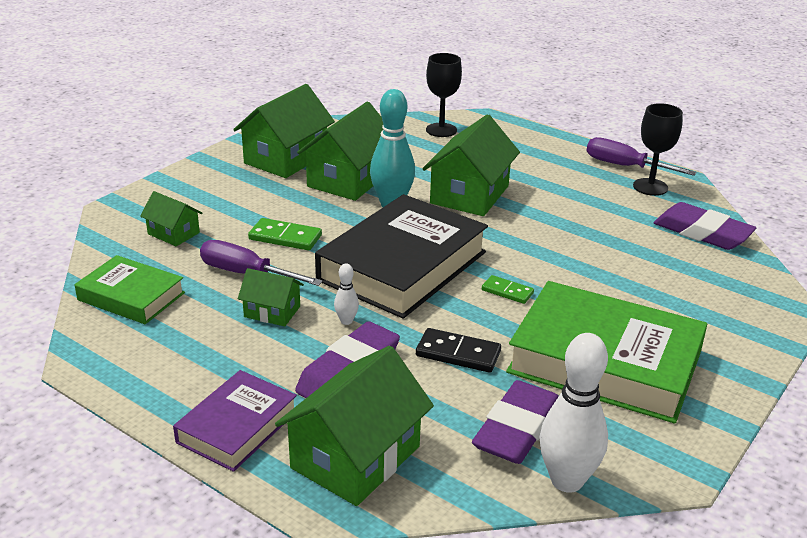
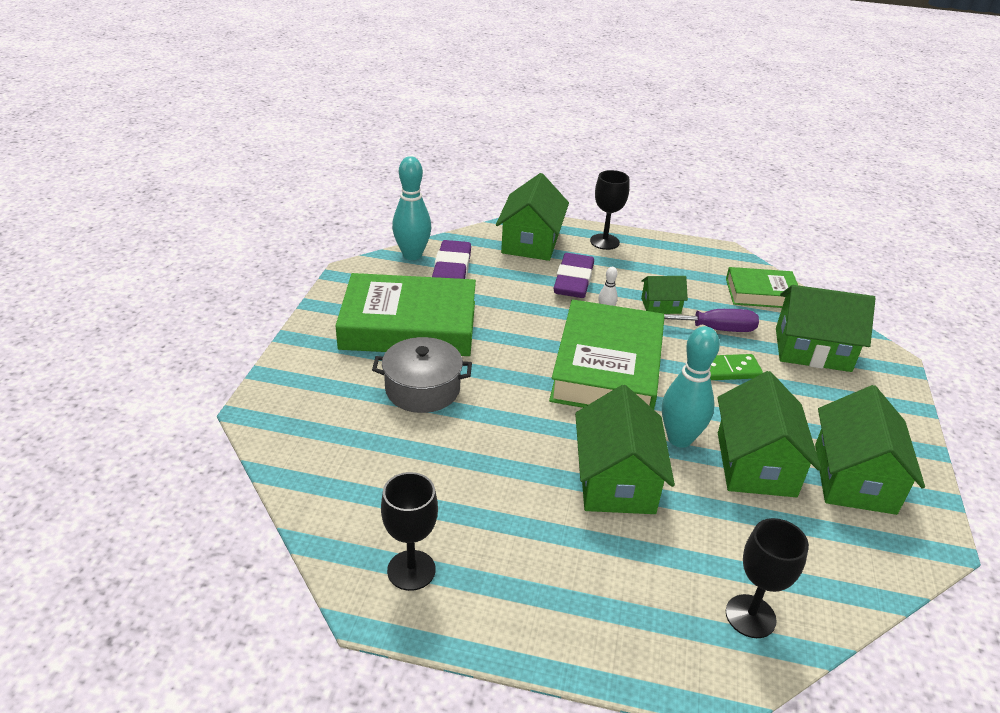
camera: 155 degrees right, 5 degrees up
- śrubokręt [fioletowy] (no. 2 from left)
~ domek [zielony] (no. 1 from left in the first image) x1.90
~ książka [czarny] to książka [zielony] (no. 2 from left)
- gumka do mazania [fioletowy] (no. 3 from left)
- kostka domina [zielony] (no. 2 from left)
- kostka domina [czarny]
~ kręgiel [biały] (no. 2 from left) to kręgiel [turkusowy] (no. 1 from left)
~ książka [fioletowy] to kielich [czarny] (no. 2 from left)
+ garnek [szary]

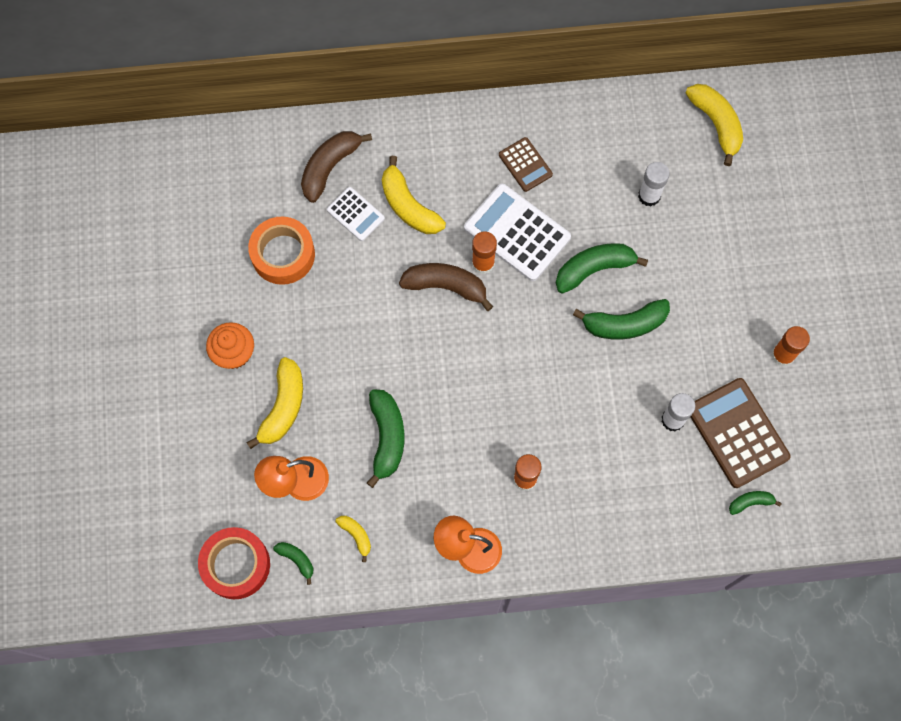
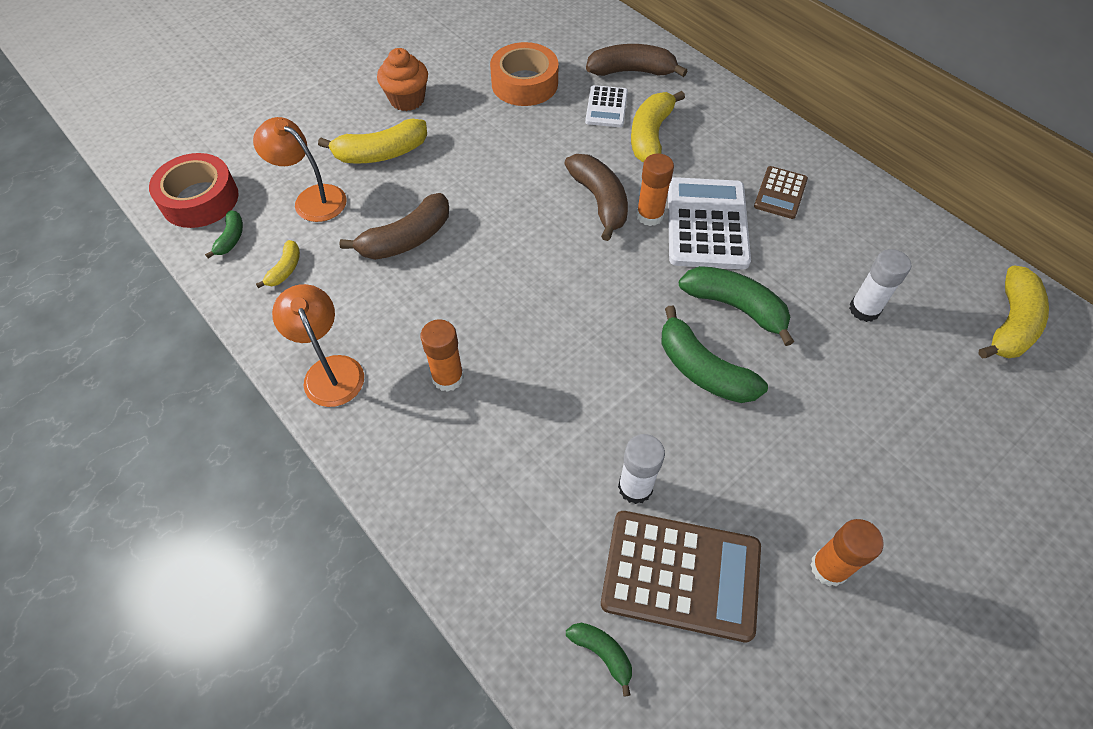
camera: 55 degrees right, 15 degrees down
~ kalkulator [brązowy] (no. 2 from left in the first image) 75 degrees clockwise
~ banan [zielony] (no. 2 from left) to banan [brązowy] (no. 1 from left)

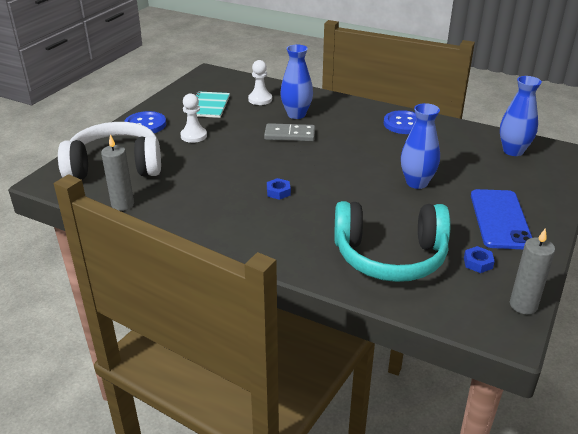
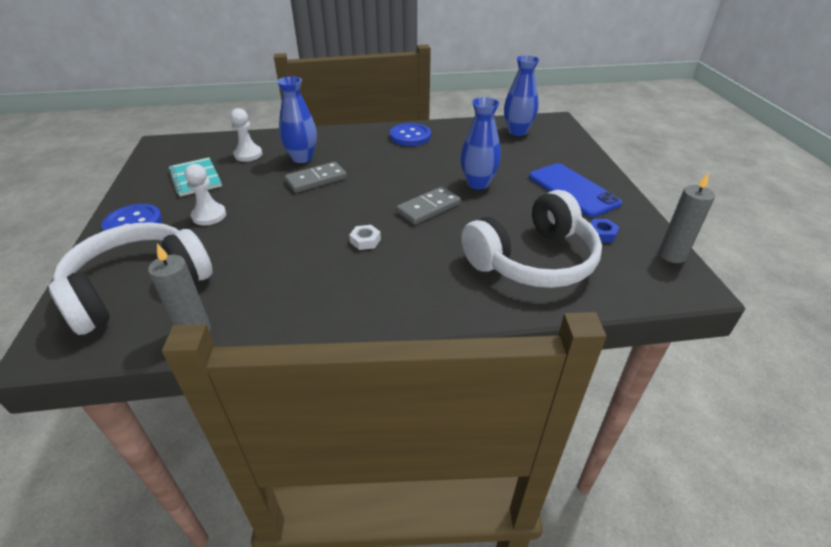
camera: 35 degrees left, 5 degrees up
~ nakrętka [niebieski] (no. 1 from left) to nakrętka [biały]
~ słuchawki [turkusowy] to słuchawki [biały] (no. 2 from left)
+ kostka domina [szary] (no. 2 from left)

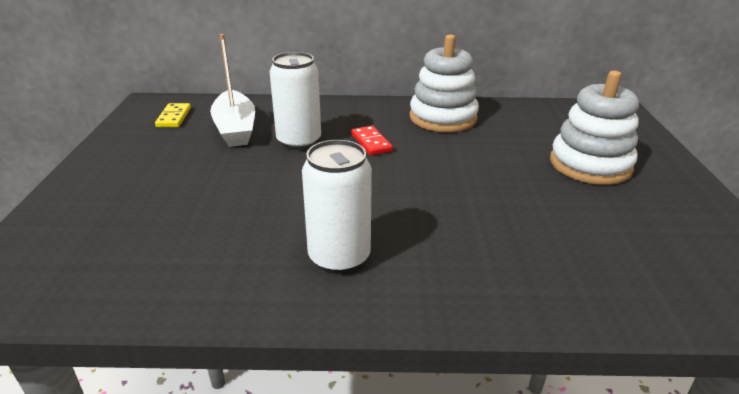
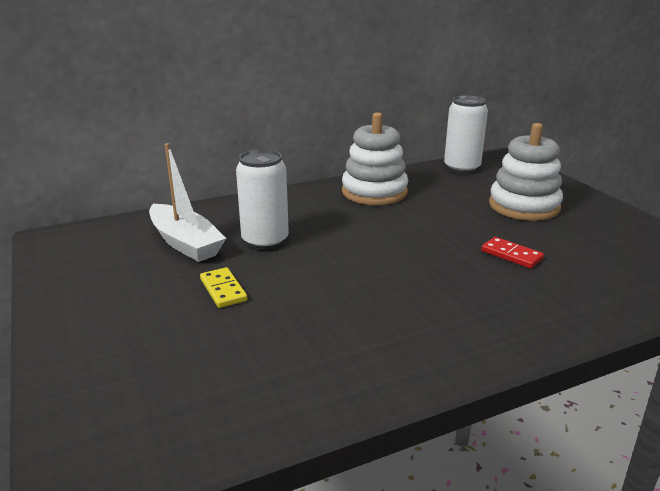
camera: 25 degrees left, 5 degrees down
~ kostka domina [żółty]
~ kostka domina [czerwony]
~ puszka [biały] (no. 2 from left)

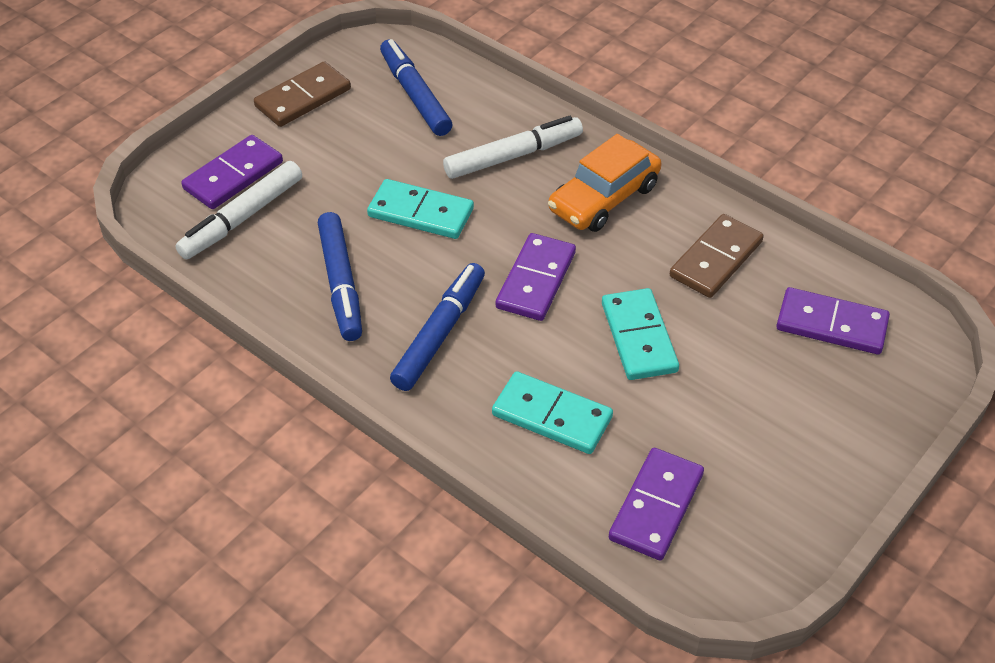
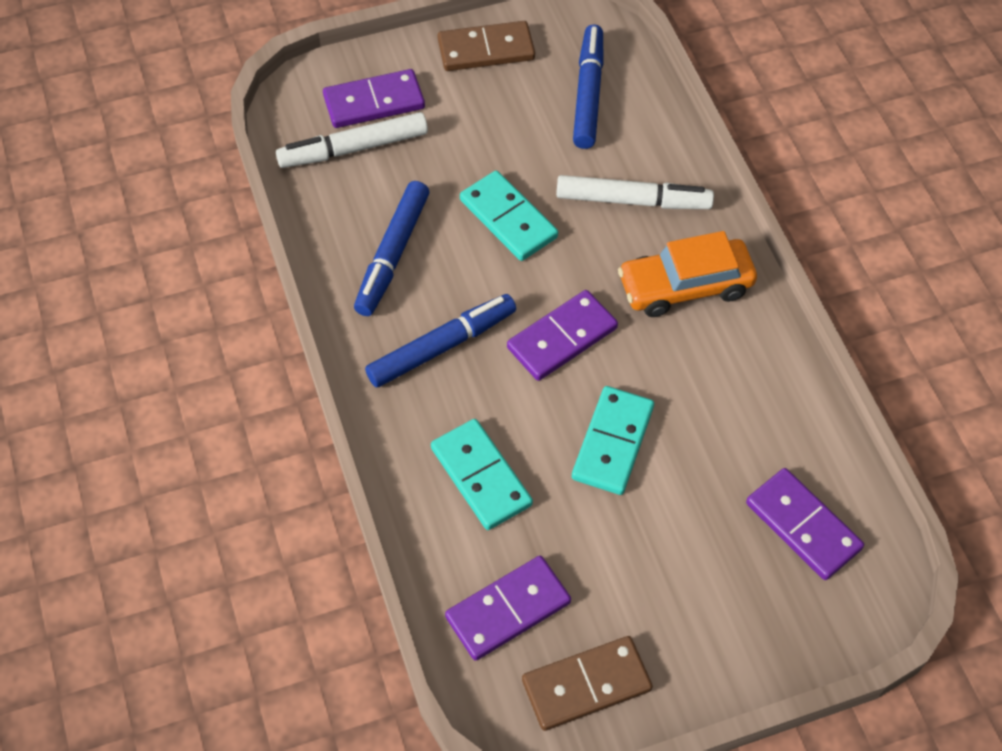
camera: 30 degrees right, 10 degrees up
~ kostka domina [brązowy] (no. 2 from left)

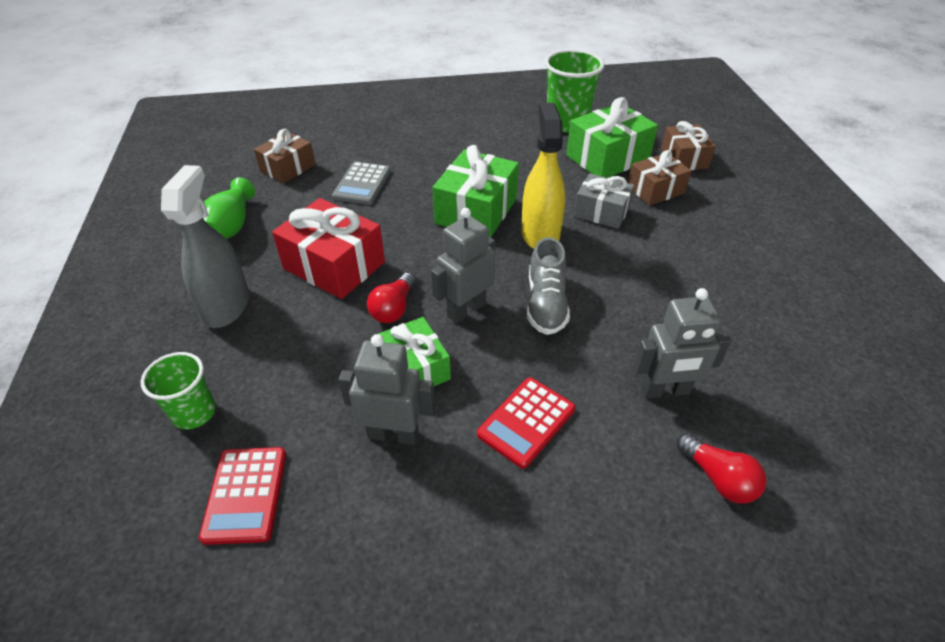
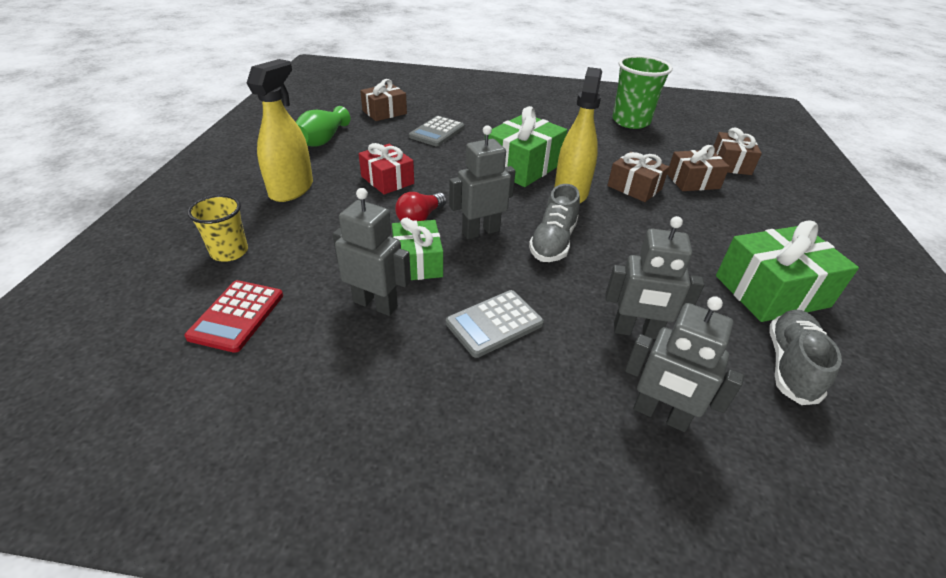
camera: 15 degrees right, 5 degrees down
~ prezent [zielony] (no. 3 from left)
~ spryskiwacz [szary] to spryskiwacz [żółty] (no. 1 from left)
~ prezent [szary] to prezent [brązowy] (no. 2 from left)
~ prezent [czerwony] x0.64
~ szklanka [zielony] (no. 1 from left) to szklanka [żółty]
~ kalkulator [czerwony] (no. 2 from left) to kalkulator [szary] (no. 2 from left)
~ żarówka [czerwony] (no. 2 from left) to robot [szary] (no. 4 from left)
+ but [szary] (no. 2 from left)

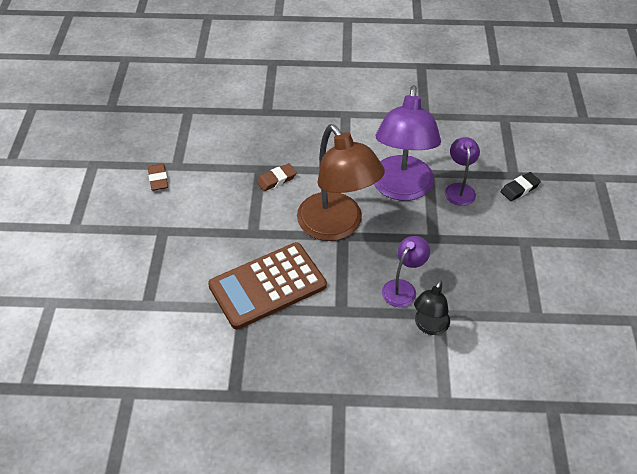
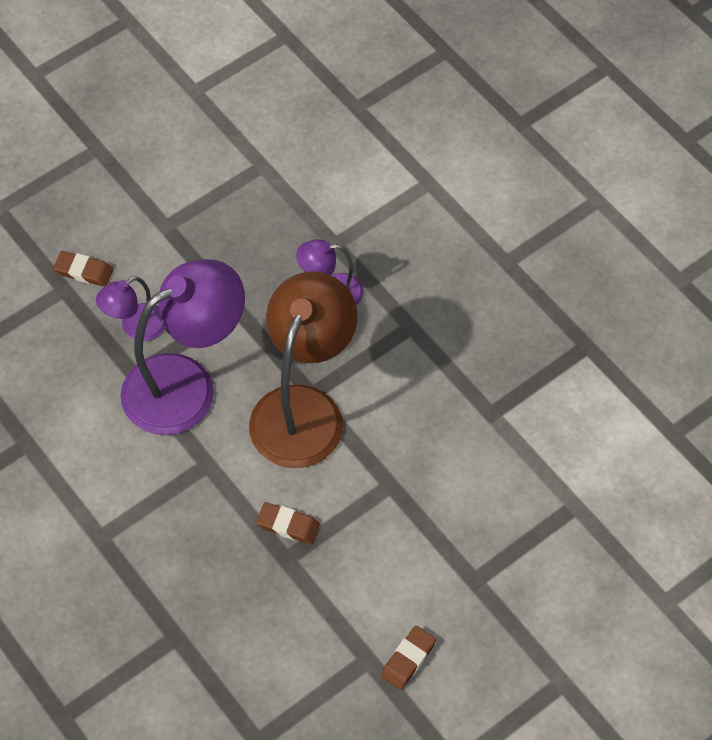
camera: 130 degrees left, 10 degrees up
~ gumka do mazania [czarny] to gumka do mazania [brązowy] (no. 1 from left)
- kalkulator [brązowy]
- lampka [czarny]

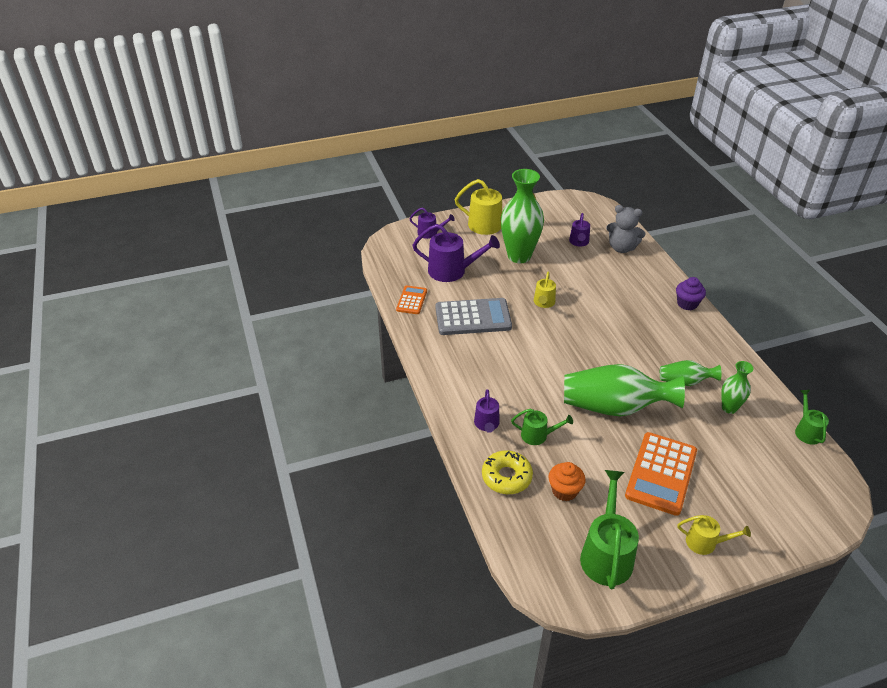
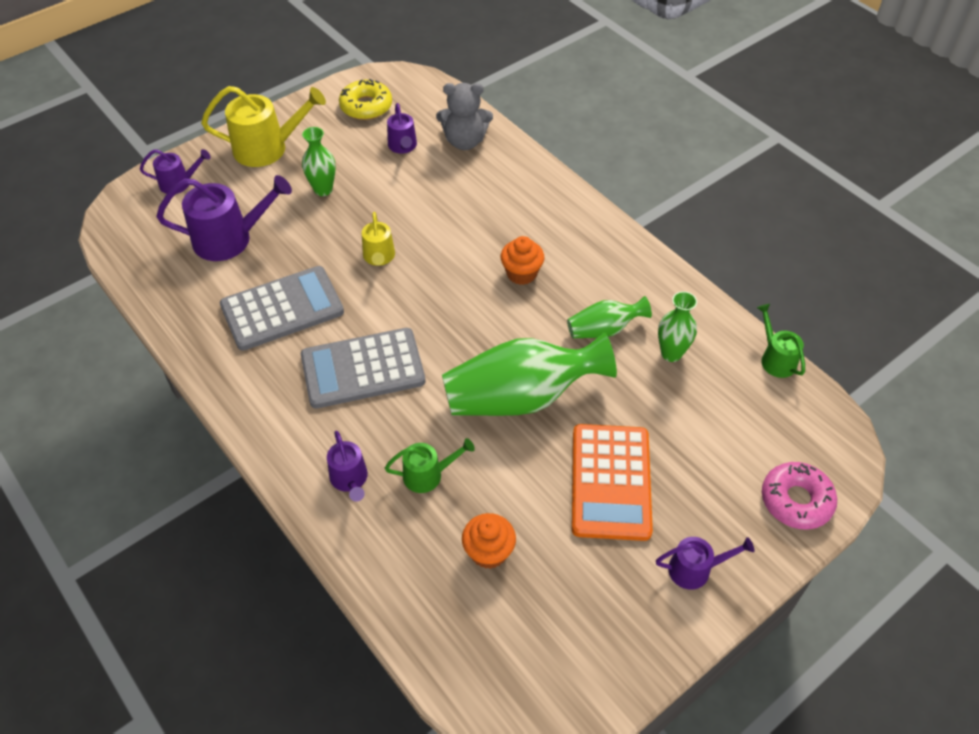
camera: 20 degrees left, 10 degrees up
~ wazon [zielony] (no. 1 from left) x0.52
- muffinka [fioletowy]
- kalkulator [pomarańczowy] (no. 1 from left)
~ donut [żółty]
- konewka [zielony] (no. 2 from left)
~ konewka [żółty] (no. 3 from left) to konewka [fioletowy] (no. 5 from left)
+ muffinka [pomarańczowy] (no. 2 from left)
+ kalkulator [szary] (no. 2 from left)
+ donut [różowy]

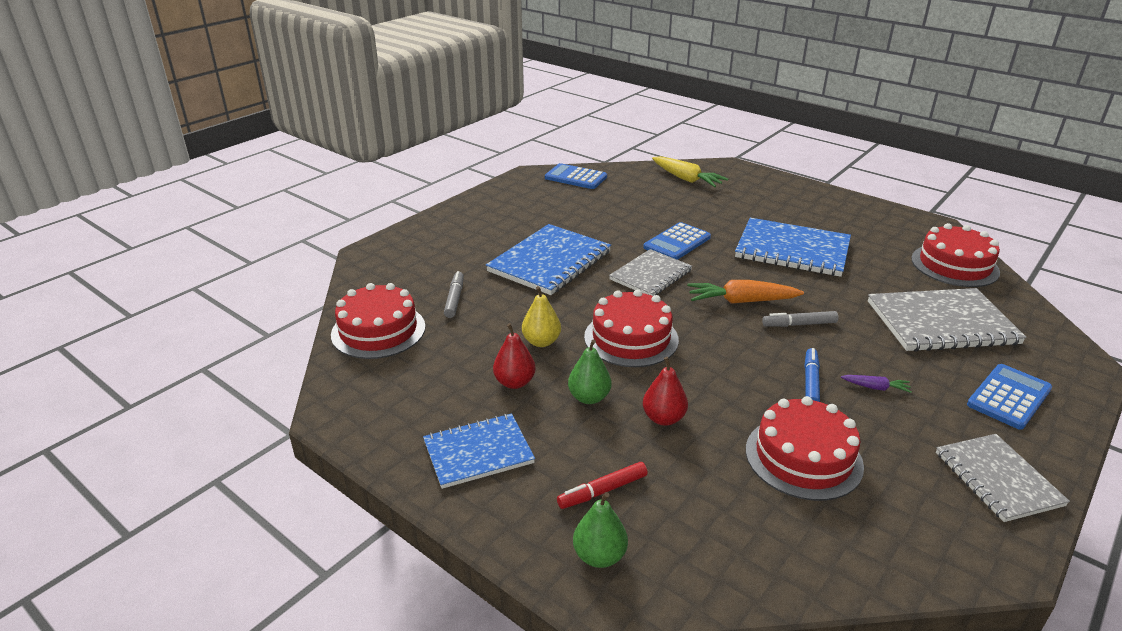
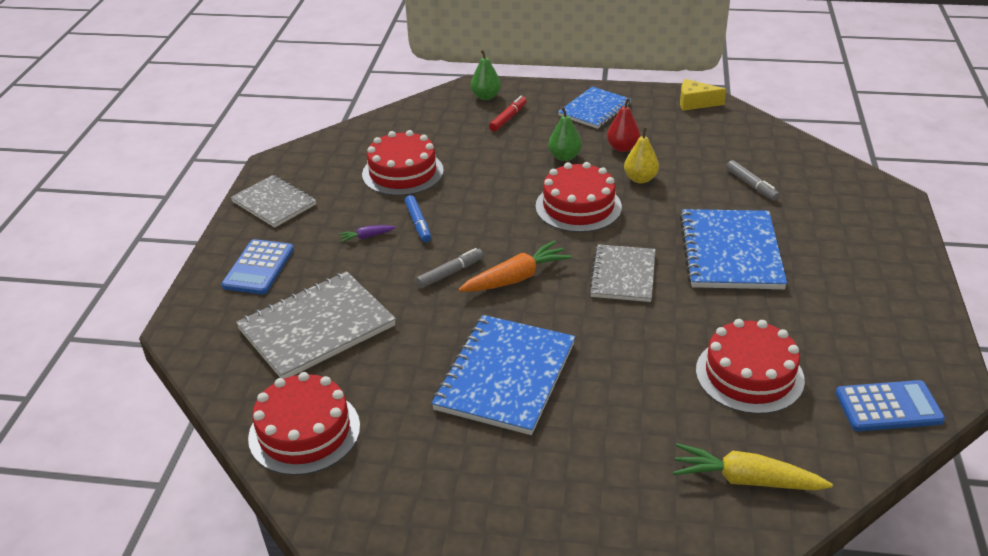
camera: 150 degrees right, 5 degrees up
~ zeszyt [niebieski] (no. 3 from left in the first image) 60 degrees counterclockwise
- kalkulator [niebieski] (no. 2 from left)
~ tort [czerwony] (no. 1 from left in the first image) to tort [czerwony] (no. 4 from left)
- gruszka [czerwony] (no. 2 from left)
+ ser [żółty]

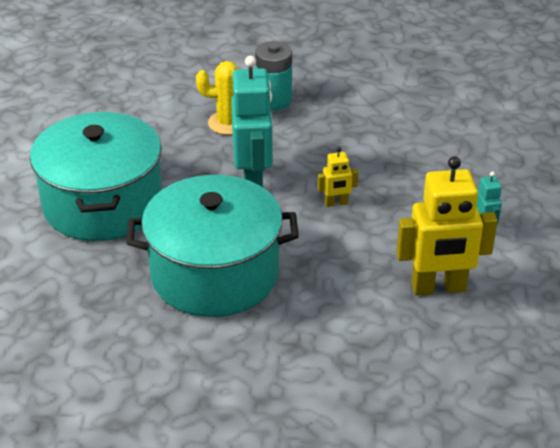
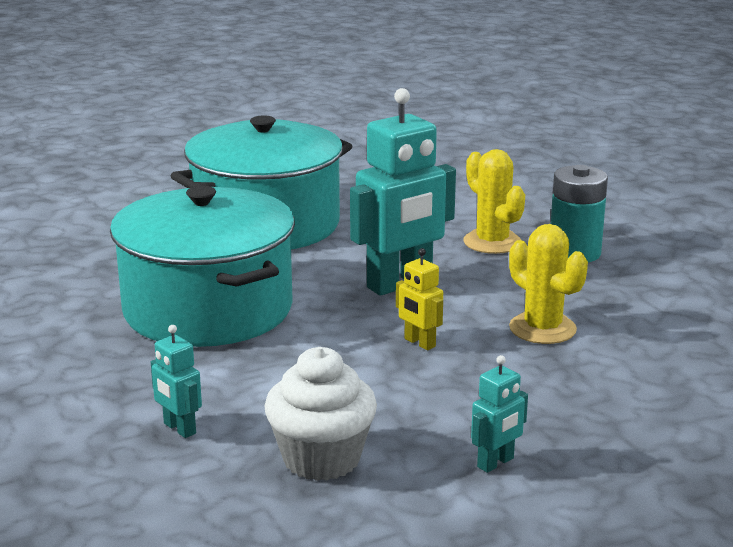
camera: 60 degrees right, 15 degrees down
~ robot [żółty] (no. 2 from left) to muffinka [biały]
+ kaktus [żółty] (no. 2 from left)
+ robot [turkusowy] (no. 1 from left)

